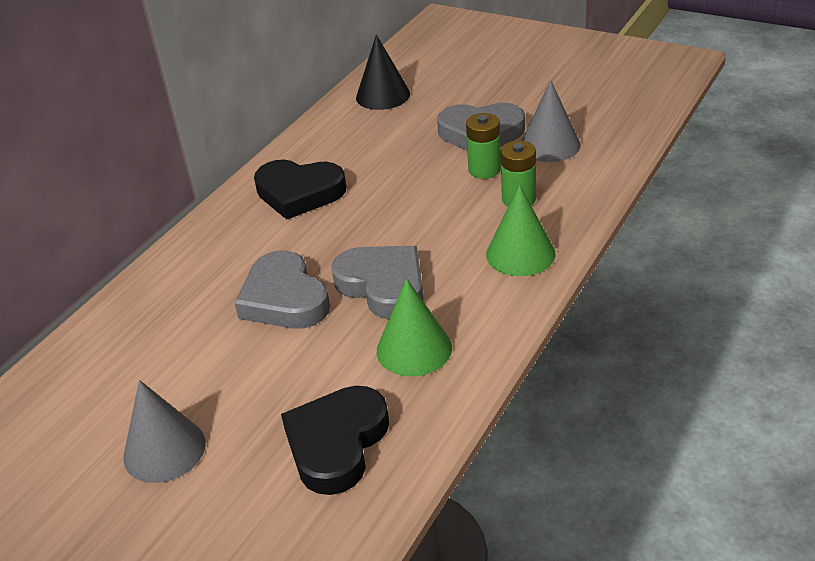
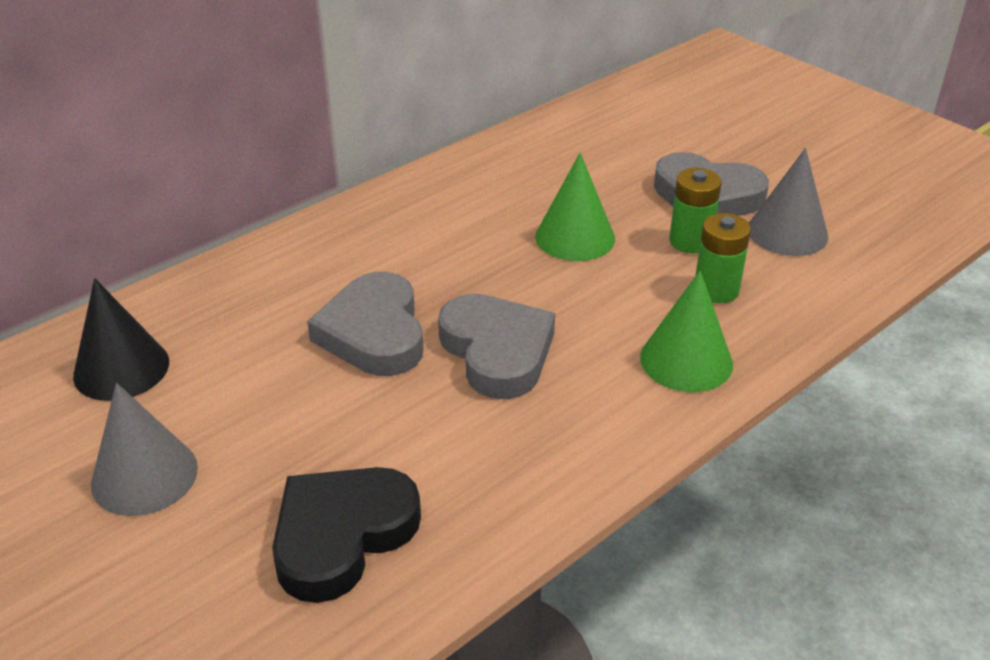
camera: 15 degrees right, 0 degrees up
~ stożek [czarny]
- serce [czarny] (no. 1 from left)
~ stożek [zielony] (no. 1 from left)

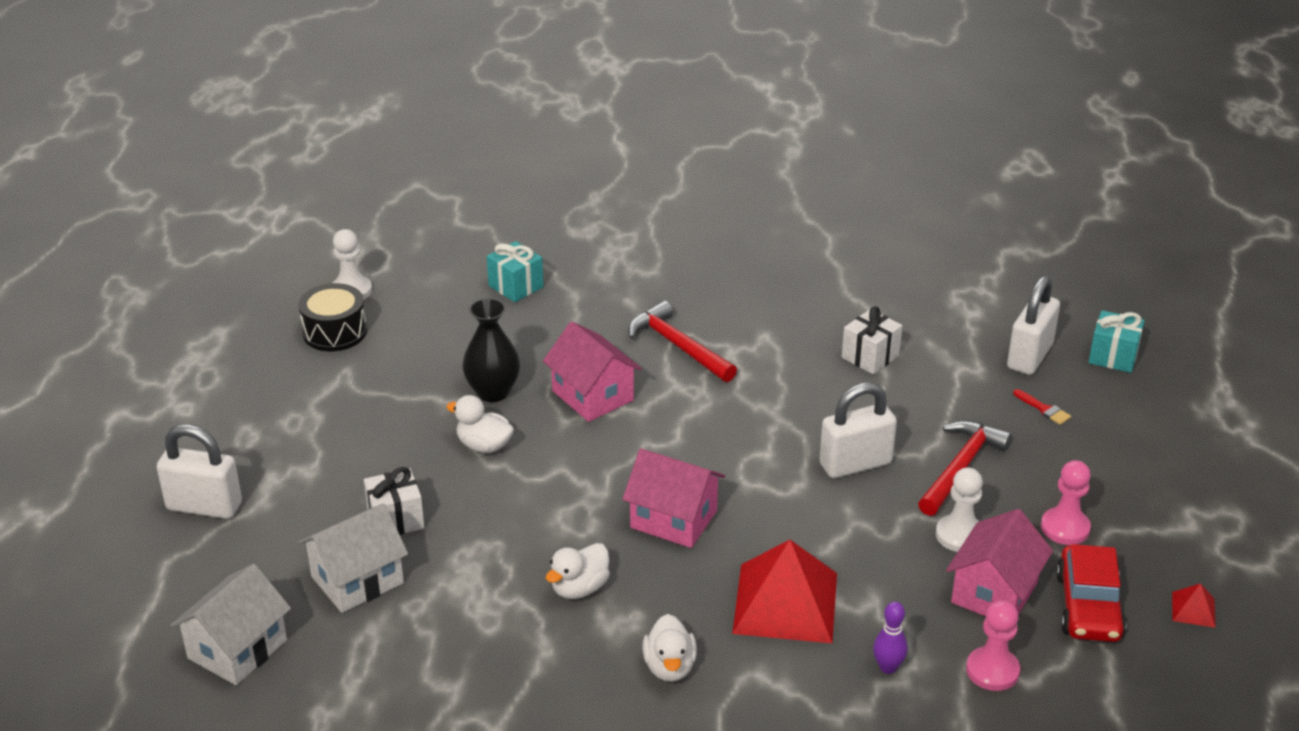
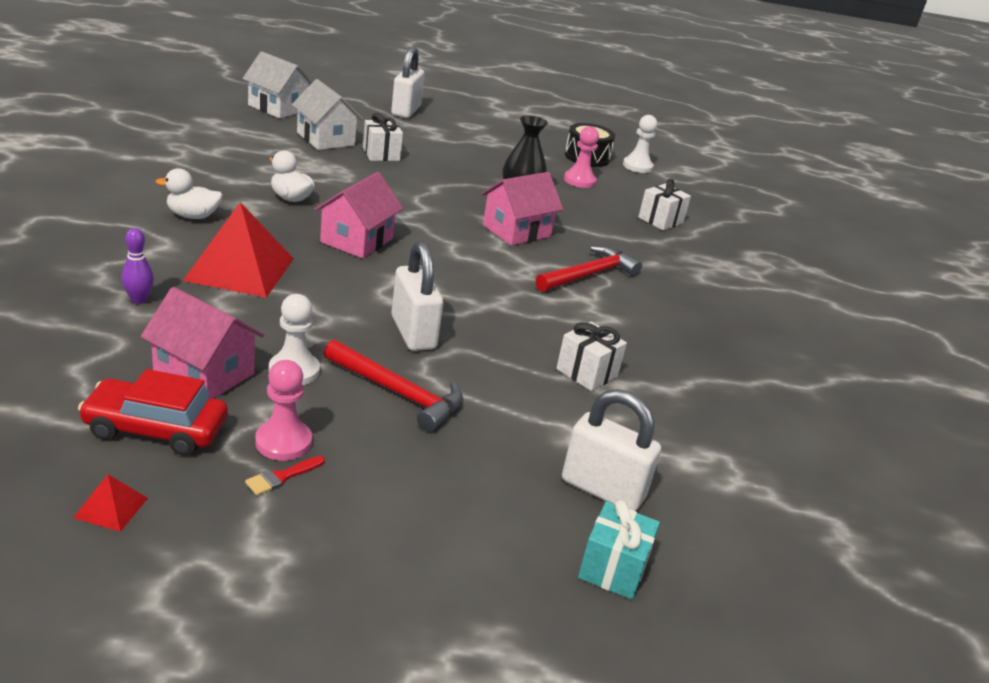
camera: 85 degrees right, 5 degrees down
~ prezent [turkusowy] (no. 1 from left) to prezent [biały] (no. 3 from left)
~ pędzel [czerwony]
- kaczka [biały] (no. 1 from left)
~ pionek [różowy] (no. 1 from left in the first image) to pionek [różowy] (no. 2 from left)

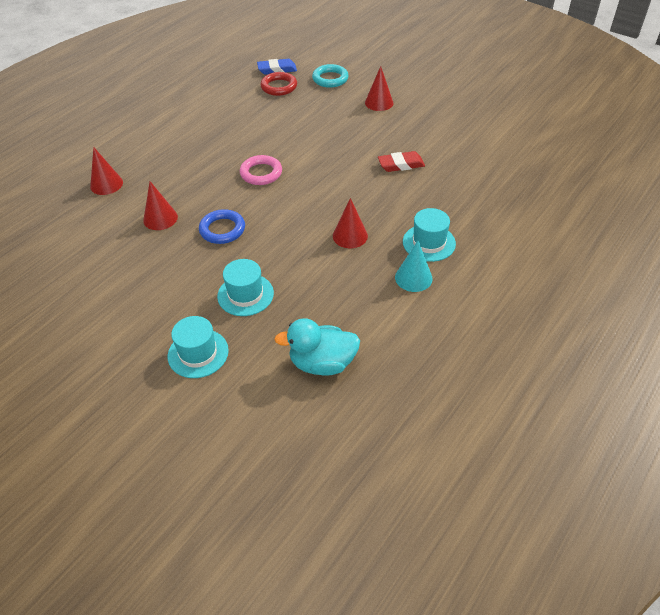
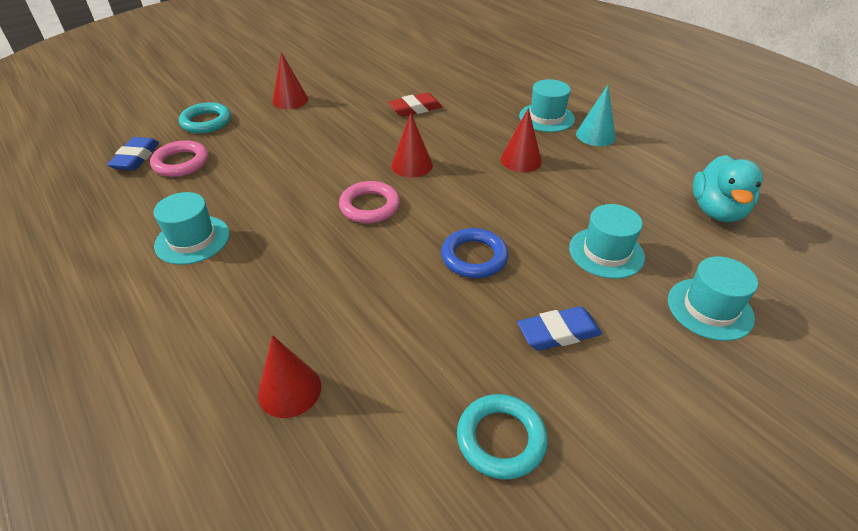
camera: 75 degrees left, 5 degrees down
~ pierścień [czerwony] to pierścień [różowy] (no. 1 from left)
~ gumka do mazania [czerwony] 60 degrees clockwise
~ stożek [czerwony] (no. 2 from left in the first image) to stożek [czerwony] (no. 3 from left)
+ kapelusz [turkusowy] (no. 1 from left)
+ gumka do mazania [niebieski] (no. 2 from left)
+ pierścień [turkusowy] (no. 2 from left)

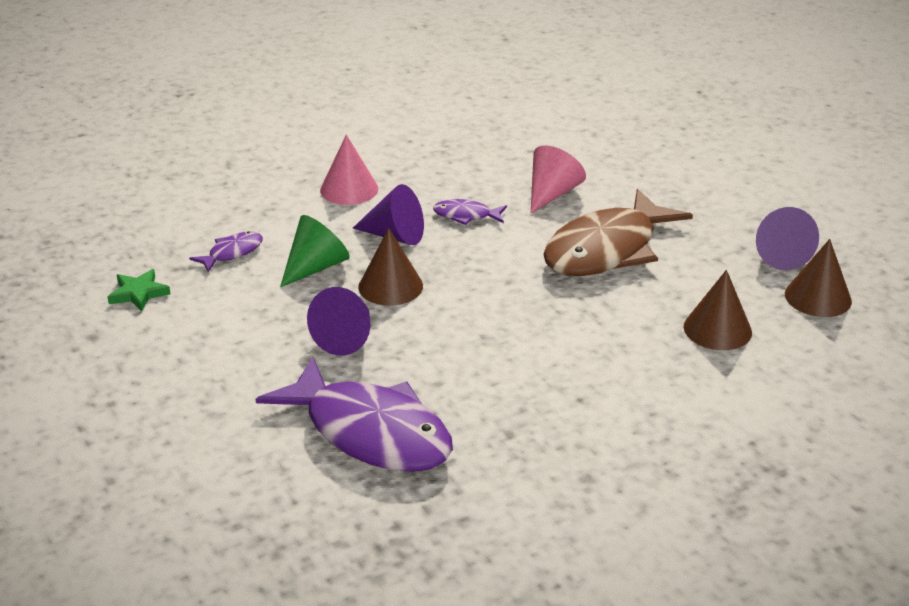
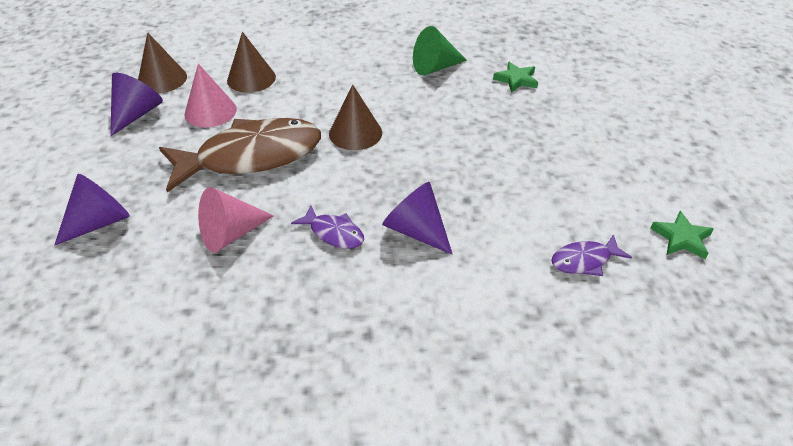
camera: 155 degrees left, 10 degrees up
~ stożek [różowy] (no. 1 from left)
~ stożek [zielony]
~ stożek [brązowy] (no. 1 from left in the first image) to stożek [brązowy] (no. 3 from left)
~ stożek [fioletowy] (no. 1 from left)
~ ryba [fioletowy] (no. 2 from left) to gwiazda [zielony] (no. 1 from left)

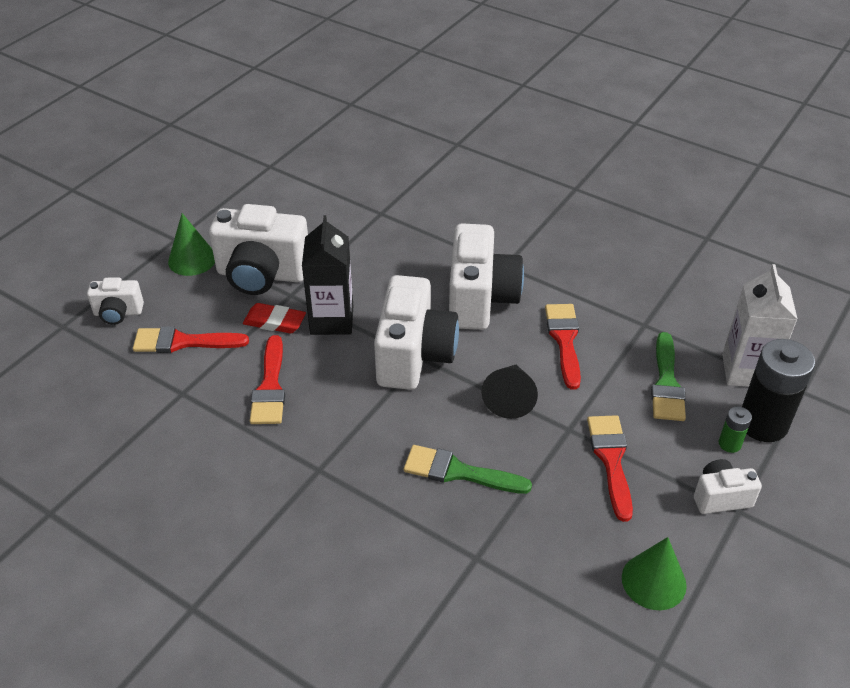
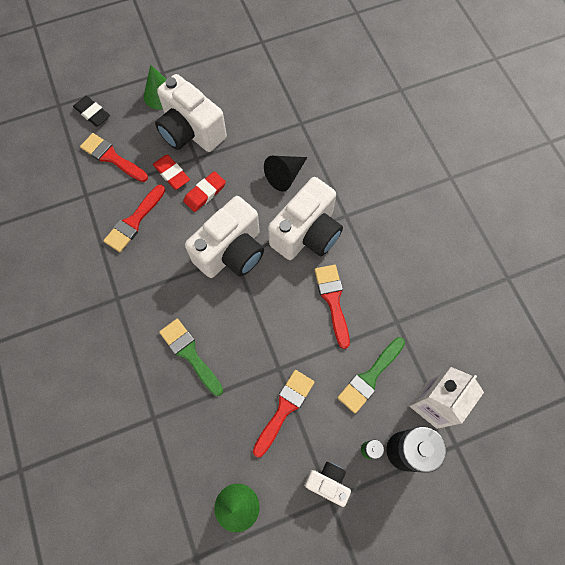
camera: 35 degrees right, 25 degrees up
~ karton mleka [czarny] to gumka do mazania [czerwony] (no. 2 from left)
~ aparat fotograficzny [biały] (no. 1 from left) to gumka do mazania [czarny]
~ pędzel [czerwony] (no. 3 from left in the first image) 45 degrees counterclockwise
~ stożek [czarny]

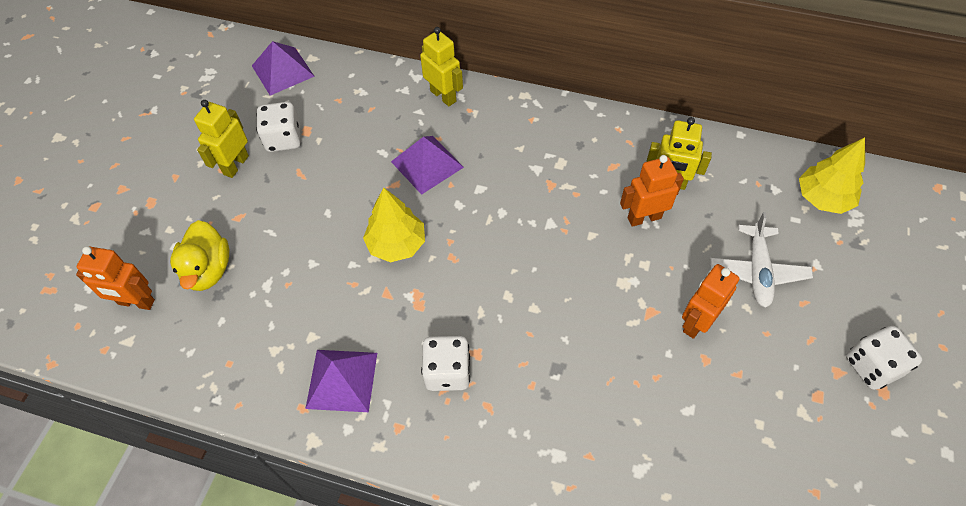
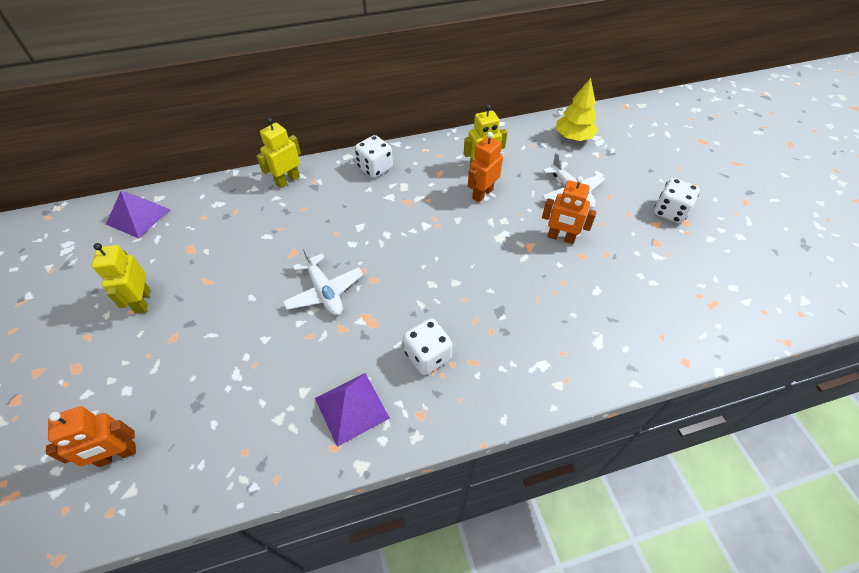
camera: 35 degrees left, 5 degrees down
~ robot [żółty] (no. 2 from left) 60 degrees counterclockwise
~ kostka do gry [biały] (no. 1 from left)
- piramida [fioletowy] (no. 3 from left)
~ drzewko [żółty] (no. 1 from left) to samolot [biały] (no. 1 from left)
- kaczka [żółty]
~ robot [pomarańczowy] (no. 3 from left) 75 degrees counterclockwise

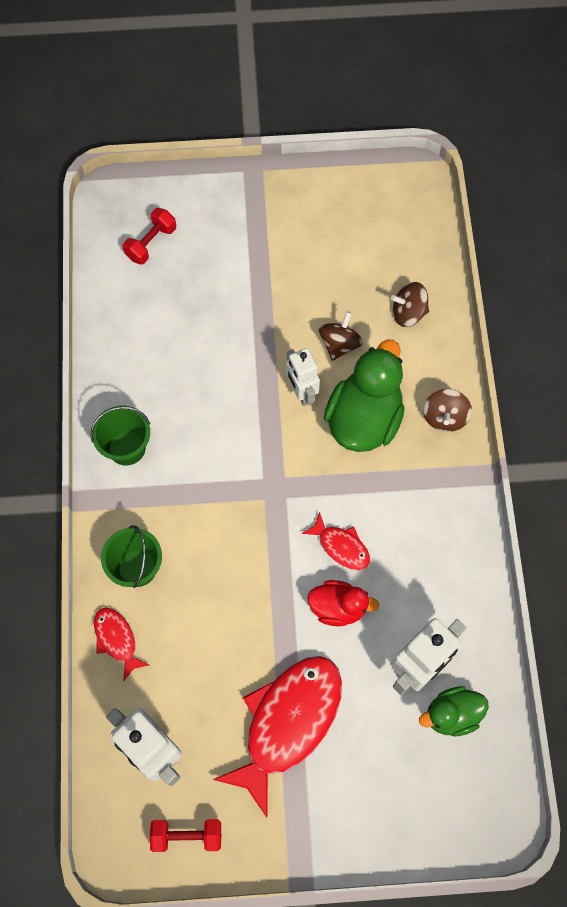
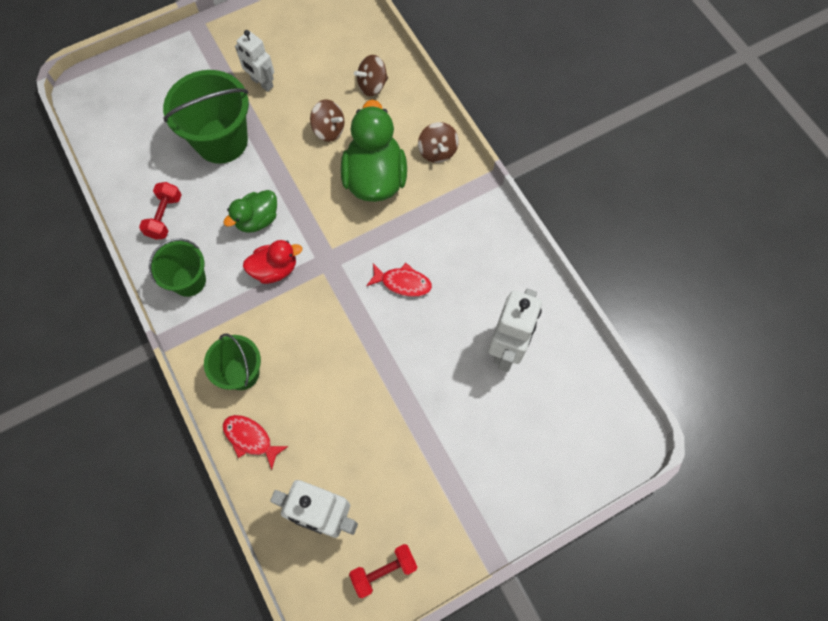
camera: 25 degrees left, 0 degrees up
~ hantel [czerwony] (no. 1 from left)
~ bączek [brązowy] (no. 1 from left) 120 degrees clockwise
~ robot [biały] (no. 2 from left in the first image) to robot [biały] (no. 1 from left)
~ kaczka [czerwony]
- ryba [czerwony] (no. 2 from left)
~ kaczka [zielony] (no. 2 from left in the first image) to kaczka [zielony] (no. 1 from left)
+ wiadro [zielony] (no. 2 from left)

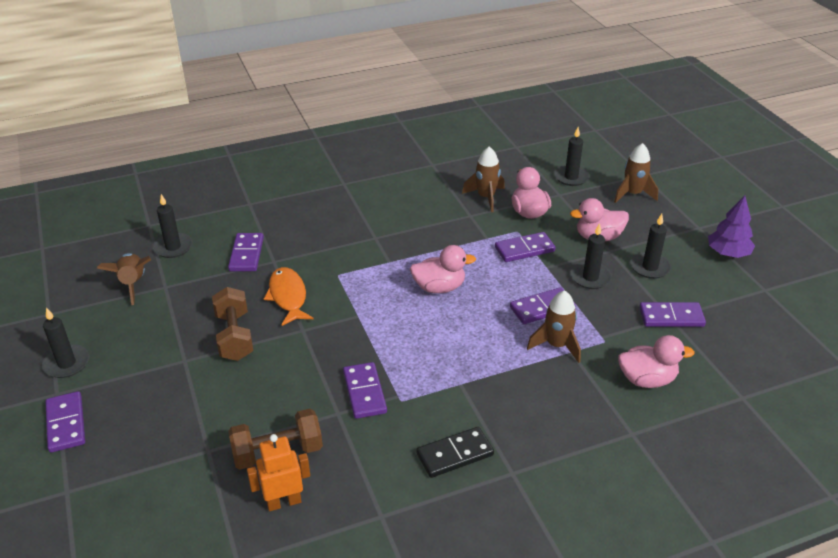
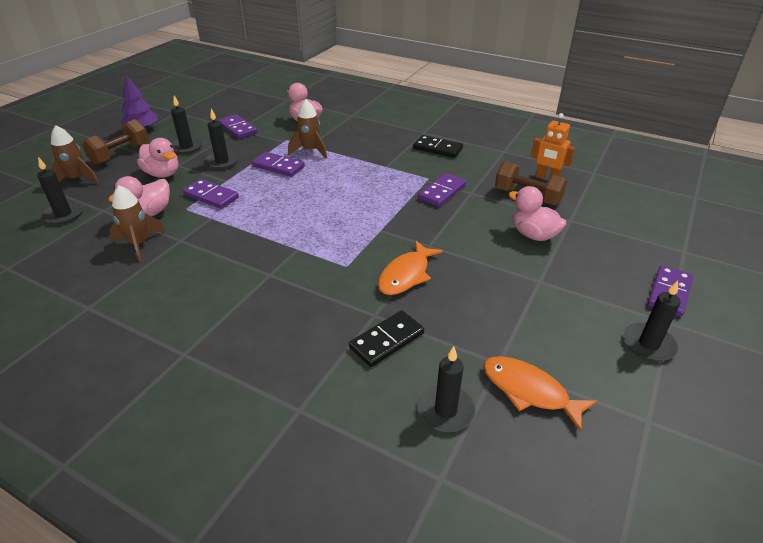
camera: 130 degrees left, 0 degrees up
~ kostka domina [fioletowy] (no. 2 from left) to kostka domina [czarny] (no. 1 from left)
~ kaczka [różowy] (no. 1 from left in the first image) to kaczka [różowy] (no. 4 from left)
~ rakieta [brązowy] (no. 1 from left) to ryba [pomarańczowy] (no. 2 from left)
~ hantel [brązowy] (no. 1 from left)

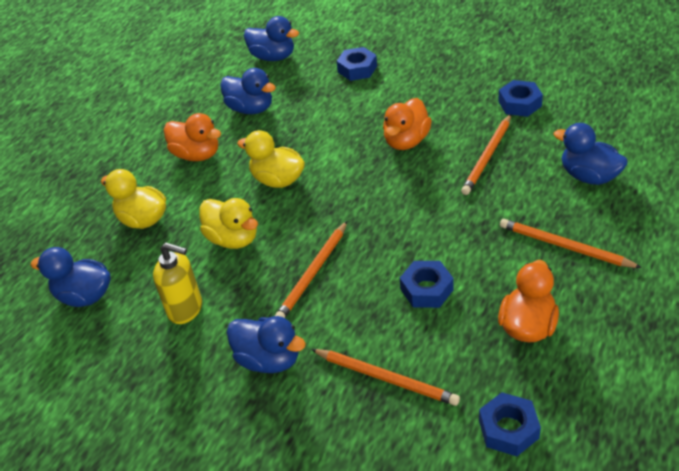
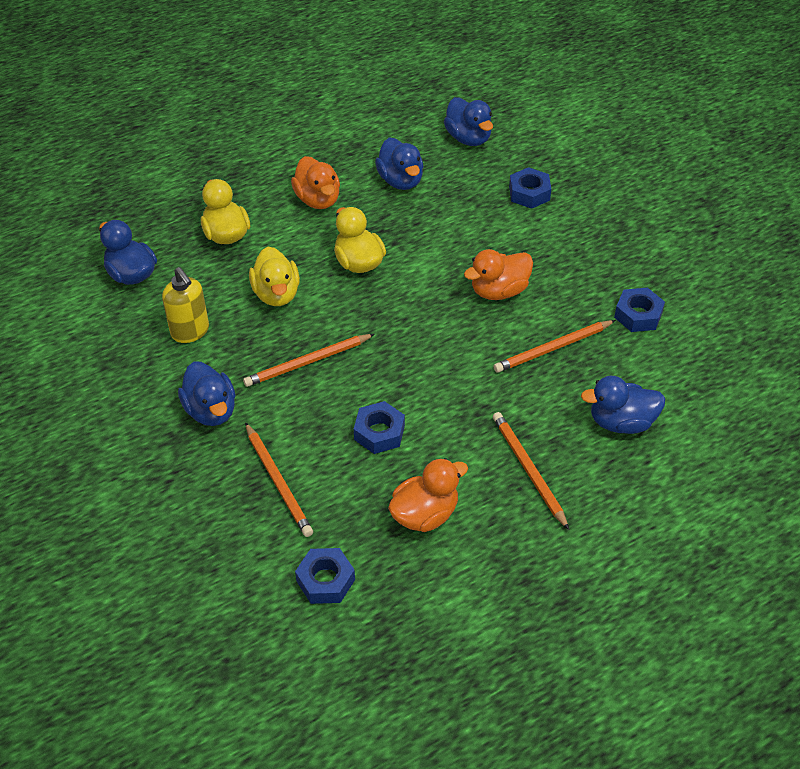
camera: 30 degrees right, 5 degrees up
~ kaczka [niebieski] (no. 5 from left) 75 degrees counterclockwise

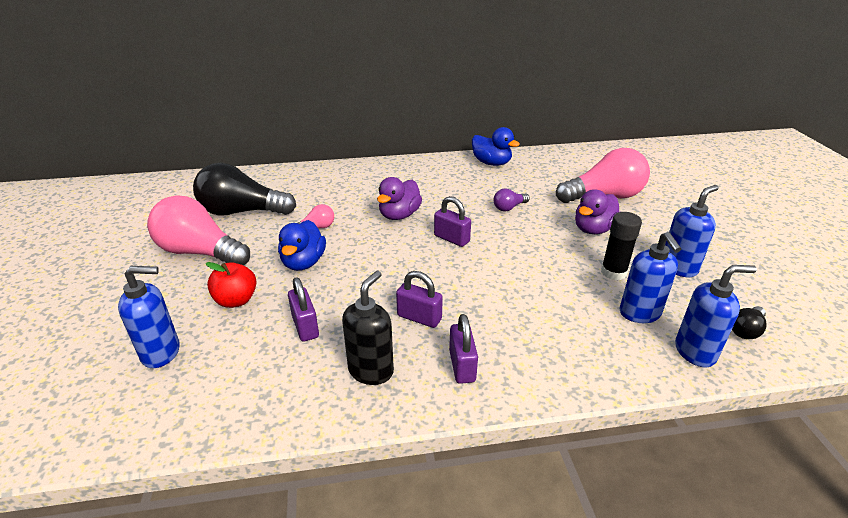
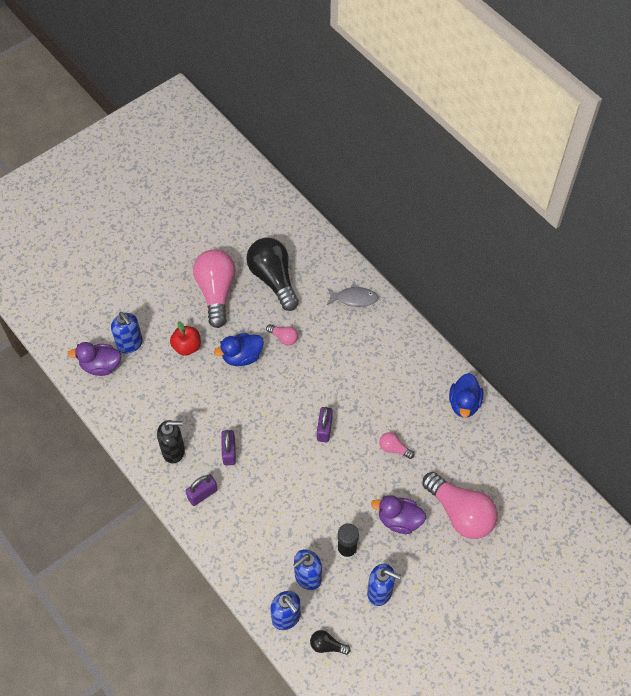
camera: 60 degrees right, 25 degrees up
~ kaczka [fioletowy] (no. 1 from left)
~ żarówka [fioletowy] to żarówka [różowy] (no. 3 from left)
- kłódka [fioletowy] (no. 1 from left)
+ ryba [szary]

